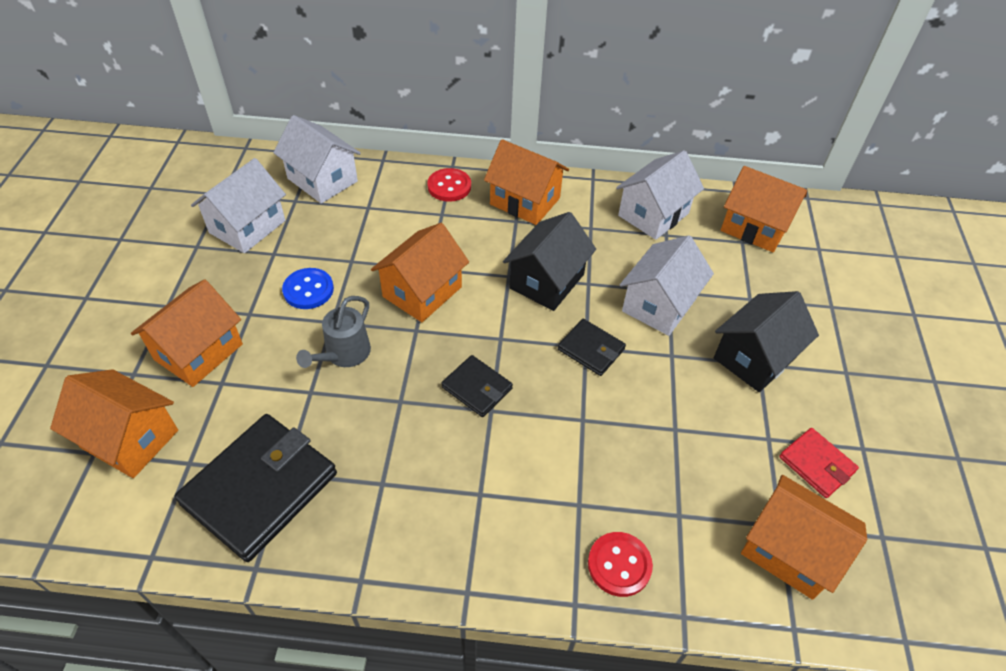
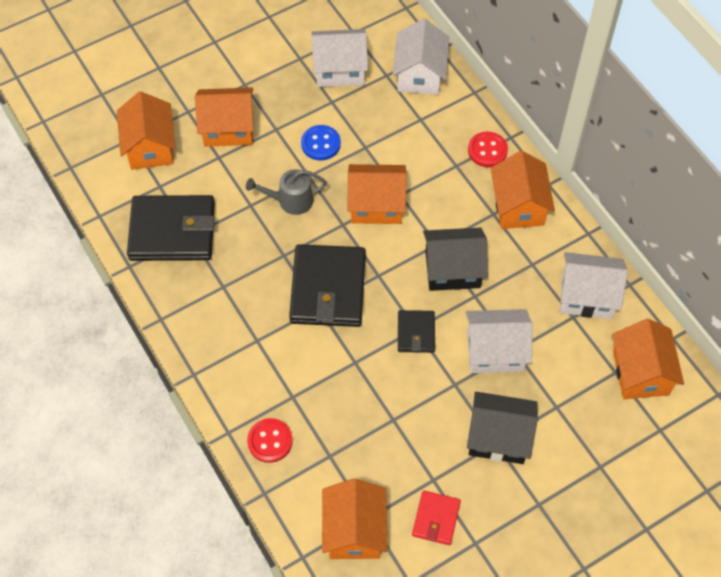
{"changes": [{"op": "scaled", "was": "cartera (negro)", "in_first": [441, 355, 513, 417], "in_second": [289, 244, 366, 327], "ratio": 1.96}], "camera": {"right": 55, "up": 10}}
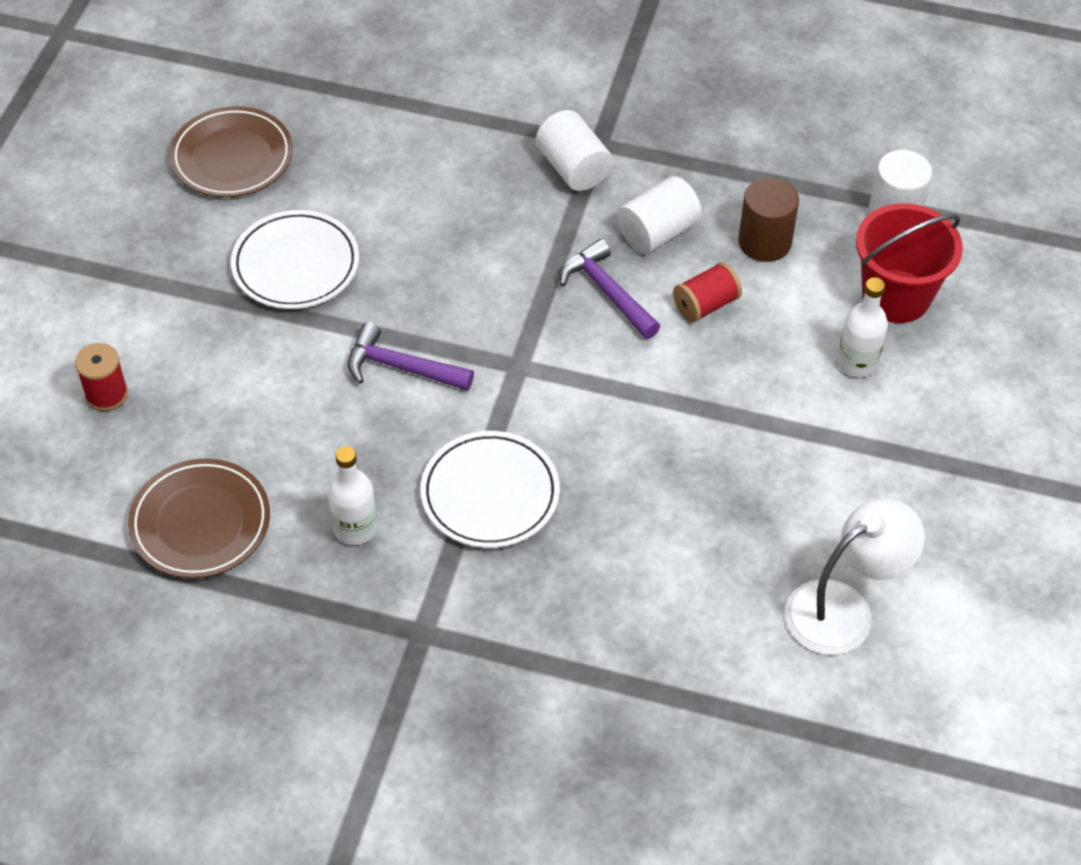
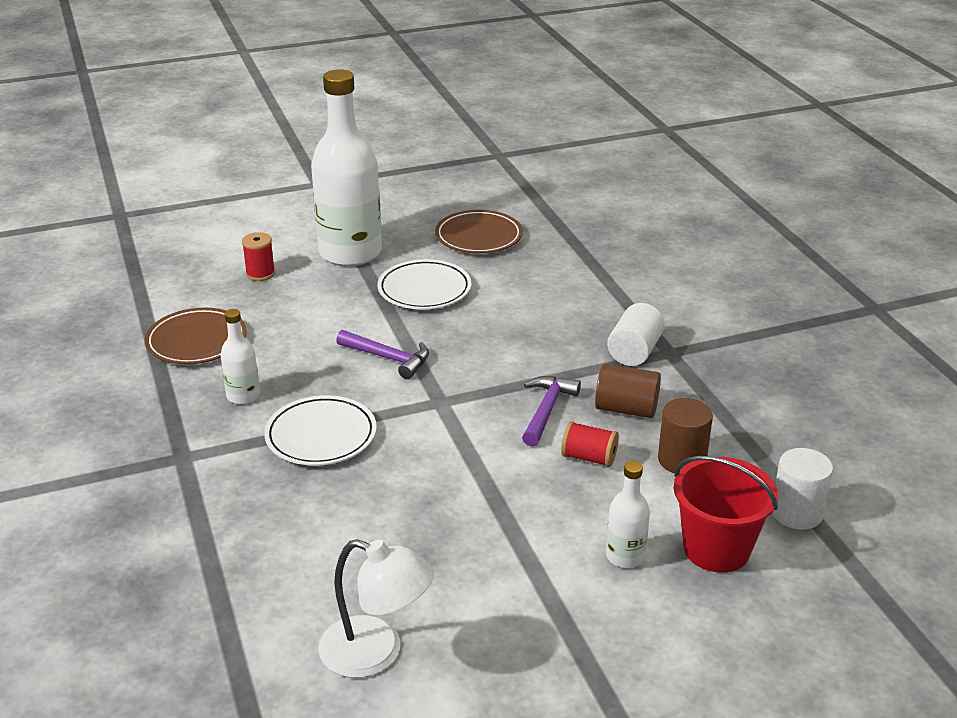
{"changes": [{"op": "rotated", "was": "martillo (morado)", "in_first": [348, 322, 474, 391], "in_second": [336, 330, 429, 379], "clockwise": 135}, {"op": "repainted", "was": "cilindro (blanco)", "now": "cilindro (marrón)", "in_first": [617, 176, 702, 254], "in_second": [595, 364, 661, 418]}, {"op": "new", "now": "botella (blanco)", "in_second": [311, 69, 382, 267]}], "camera": {"right": 55, "up": -20}}
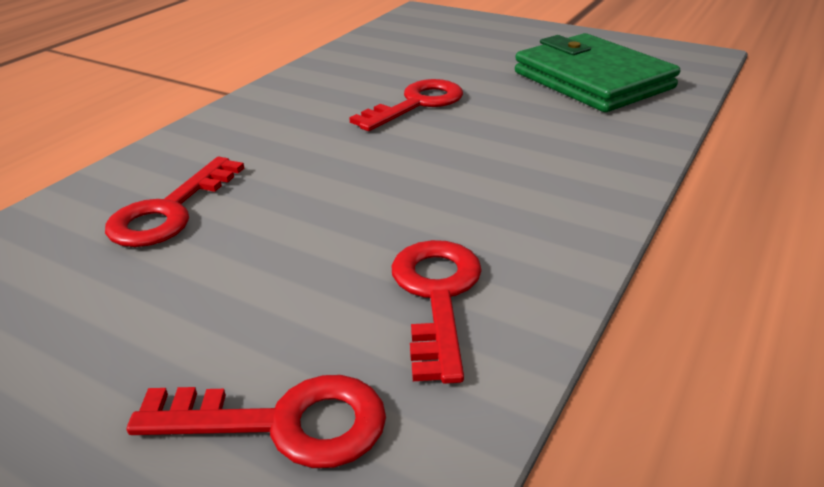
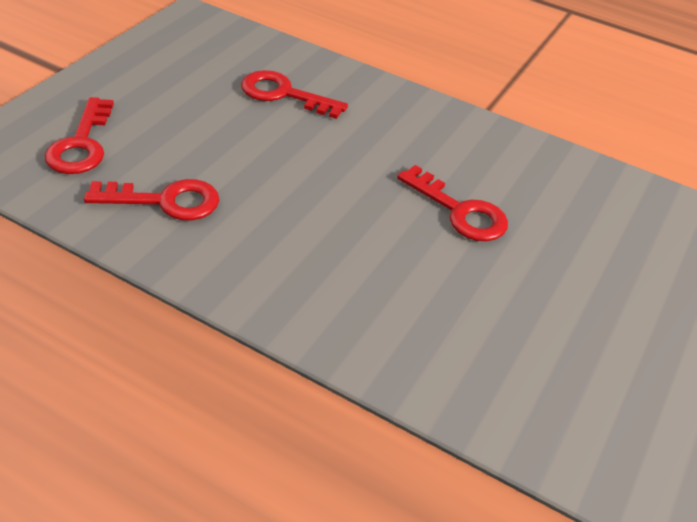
{"changes": [{"op": "gone", "was": "cartera (verde)", "in_first": [515, 33, 680, 112]}], "camera": {"right": 85, "up": 10}}
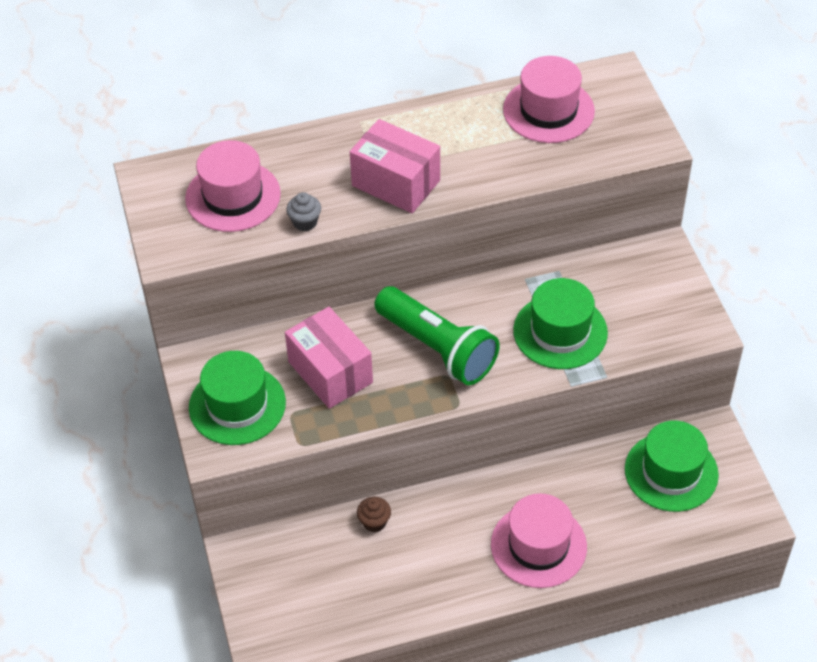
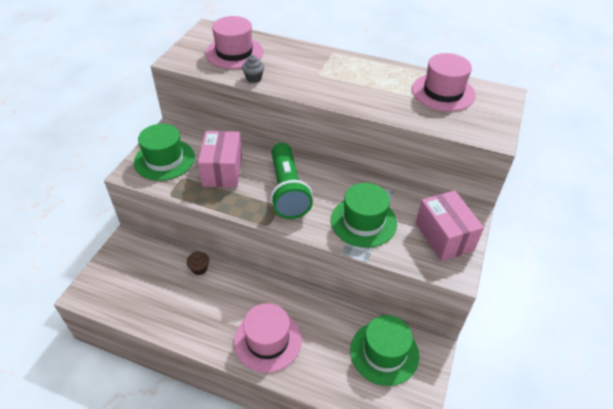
{"changes": [{"op": "shifted", "was": "caja (rosa)", "in_first": [350, 119, 440, 213], "in_second": [416, 191, 484, 261]}], "camera": {"right": 35, "up": -5}}
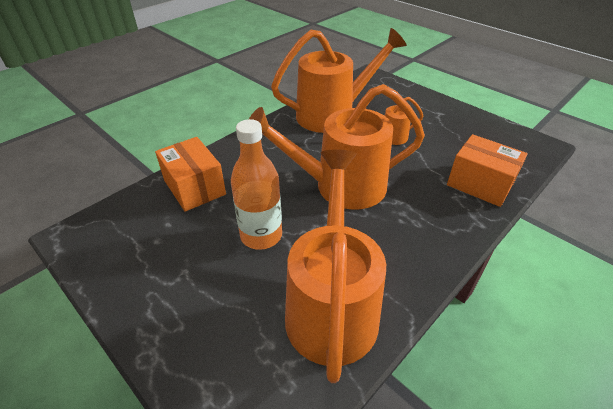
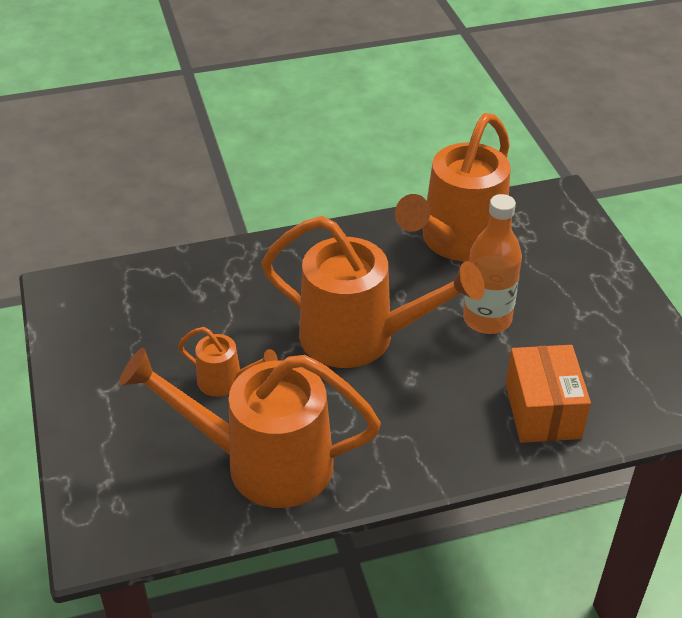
{"changes": [{"op": "gone", "was": "caja (naranja)", "in_first": [447, 134, 528, 207]}], "camera": {"right": -150, "up": 0}}
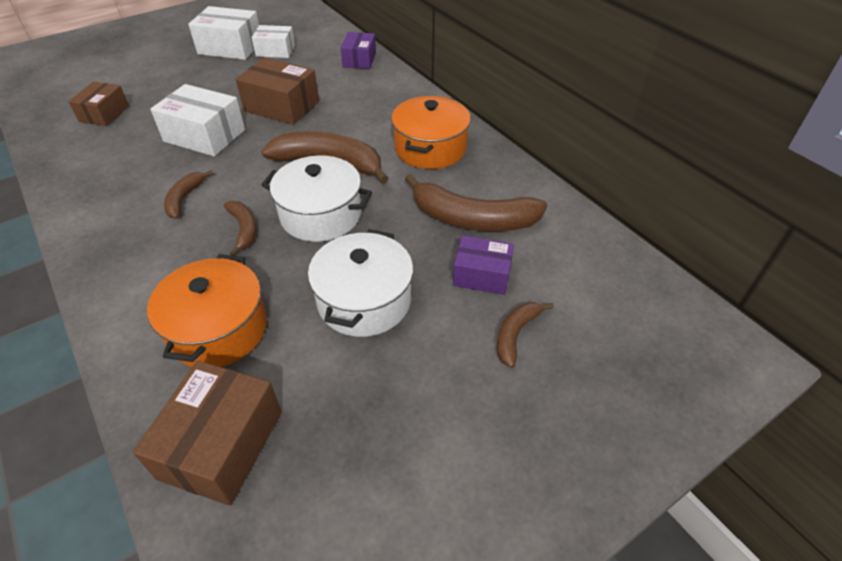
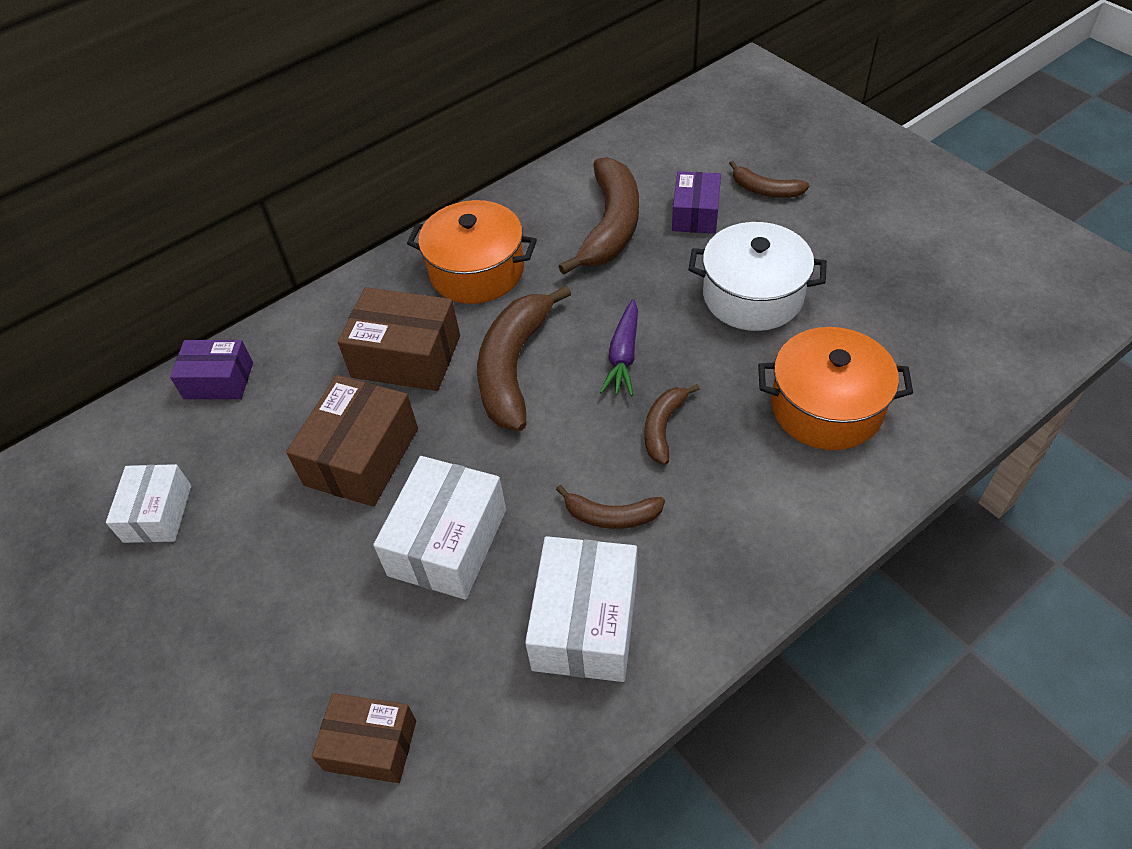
{"changes": [{"op": "shifted", "was": "caja (marrón)", "in_first": [133, 360, 282, 506], "in_second": [338, 287, 460, 391]}, {"op": "shifted", "was": "caja (blanco)", "in_first": [188, 6, 259, 60], "in_second": [525, 536, 637, 682]}, {"op": "rotated", "was": "plátano (marrón)", "in_first": [224, 201, 257, 256], "in_second": [644, 384, 700, 465], "clockwise": -45}, {"op": "swapped", "was": "olla (blanco)", "now": "zanahoria (morado)", "in_first": [261, 156, 372, 242], "in_second": [600, 299, 638, 396]}], "camera": {"right": -90, "up": 5}}
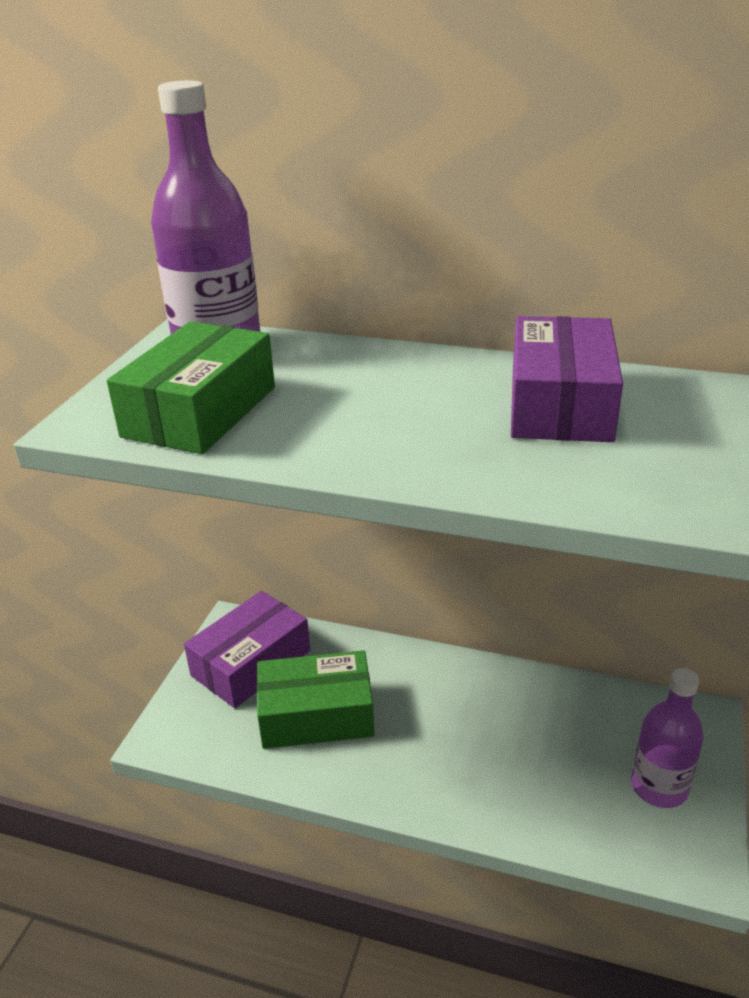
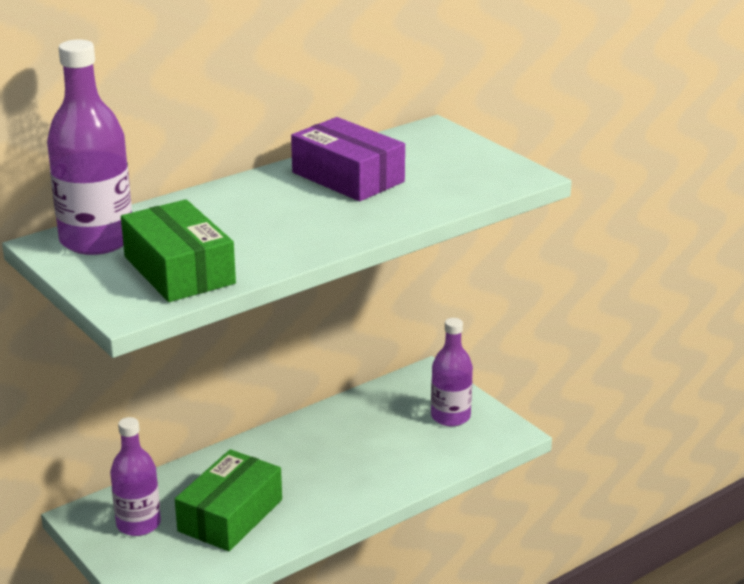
{"changes": [{"op": "swapped", "was": "caja (morado)", "now": "botella (morado)", "in_first": [184, 591, 310, 708], "in_second": [110, 417, 161, 536]}], "camera": {"right": -55, "up": -5}}
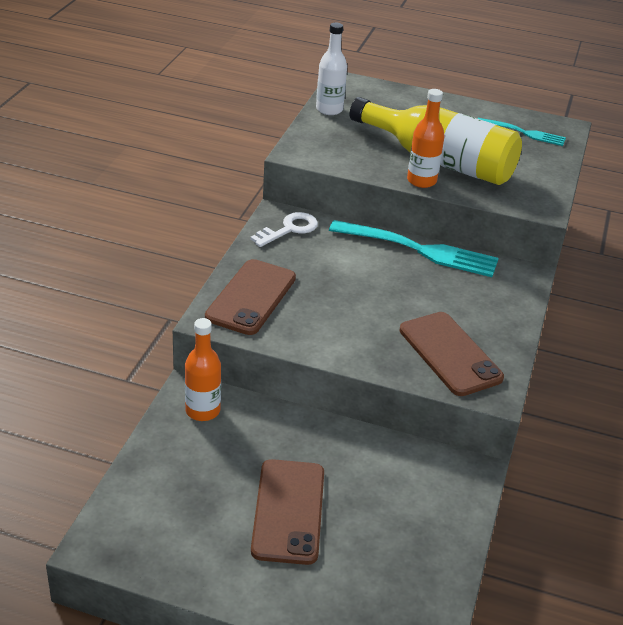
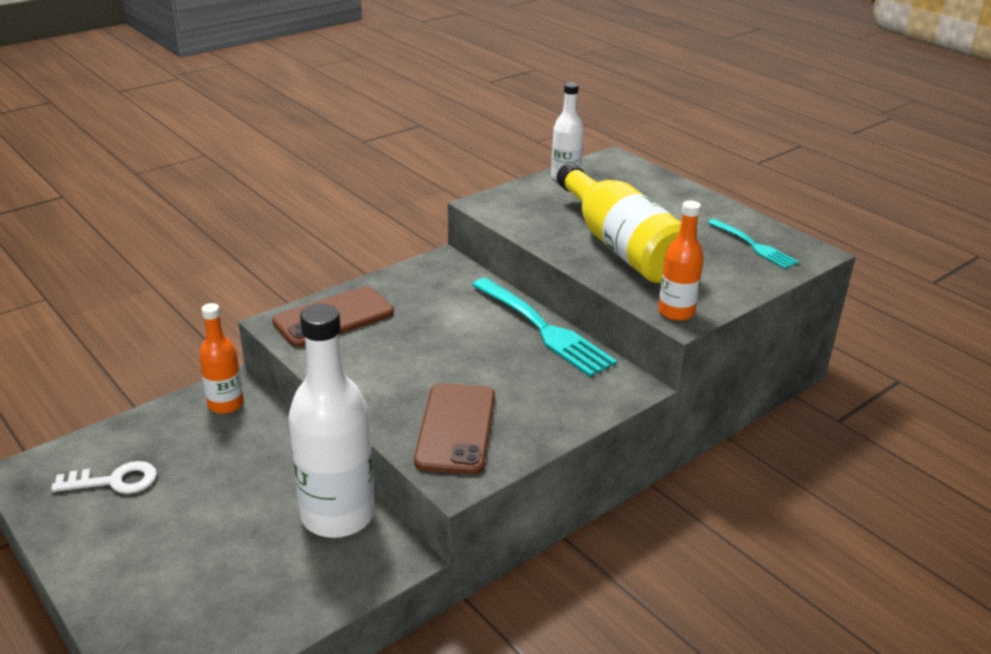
{"changes": [{"op": "shifted", "was": "llave (blanco)", "in_first": [250, 212, 318, 247], "in_second": [51, 461, 157, 494]}, {"op": "gone", "was": "móvil (marrón)", "in_first": [251, 459, 324, 565]}, {"op": "shifted", "was": "botella (naranja)", "in_first": [407, 89, 444, 188], "in_second": [658, 200, 704, 321]}, {"op": "new", "now": "botella (blanco)", "in_second": [288, 304, 375, 538]}], "camera": {"right": 35, "up": -5}}
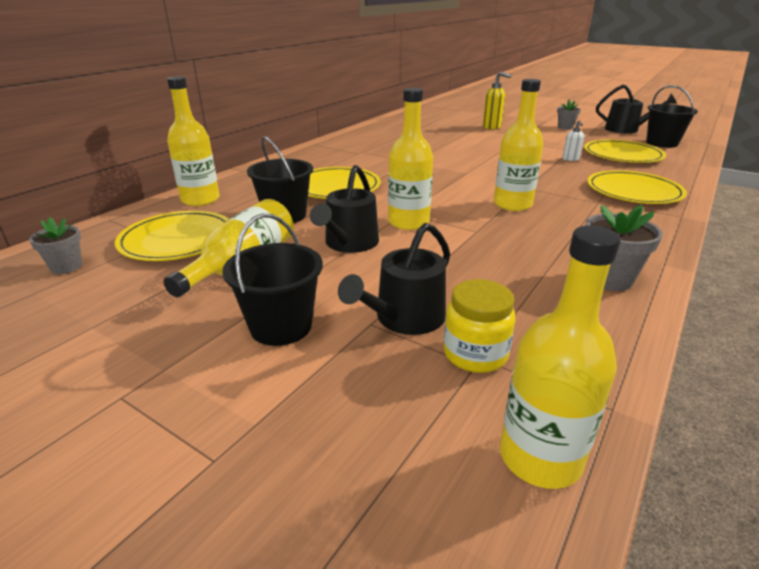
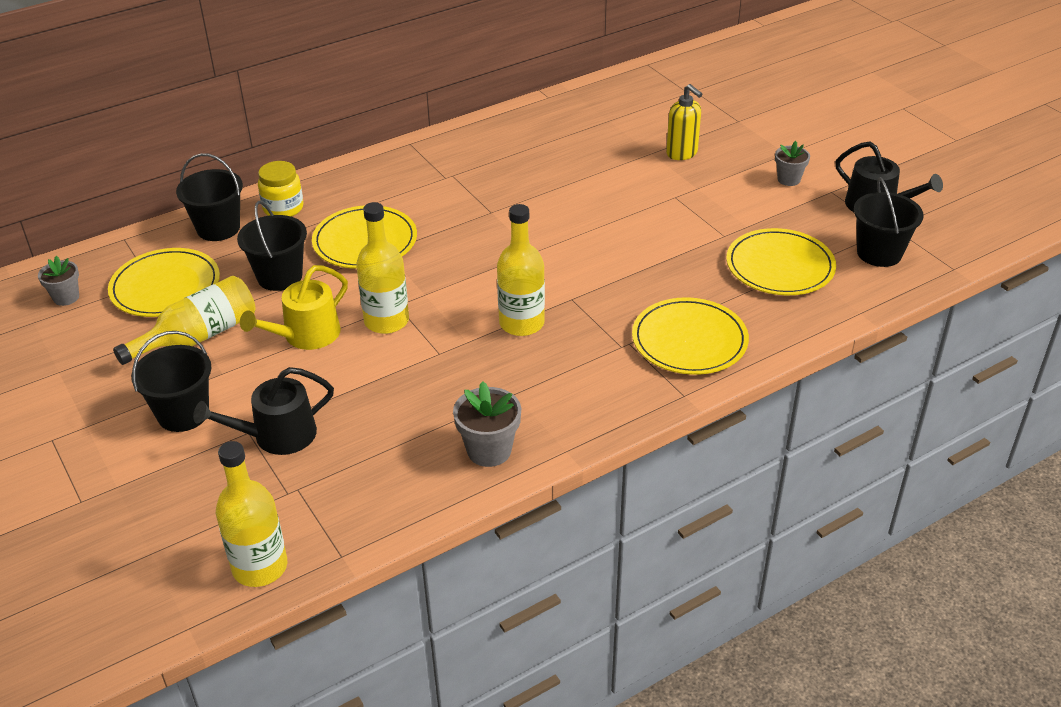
{"changes": [{"op": "swapped", "was": "botella (amarillo)", "now": "balde (negro)", "in_first": [167, 76, 220, 206], "in_second": [176, 153, 243, 241]}, {"op": "repainted", "was": "regadera (negro)", "now": "regadera (amarillo)", "in_first": [310, 165, 379, 253], "in_second": [240, 265, 348, 350]}, {"op": "shifted", "was": "tarro (amarillo)", "in_first": [443, 279, 516, 373], "in_second": [258, 161, 303, 217]}, {"op": "gone", "was": "dispensador de jabón (blanco)", "in_first": [562, 120, 584, 161]}], "camera": {"right": 25, "up": 10}}
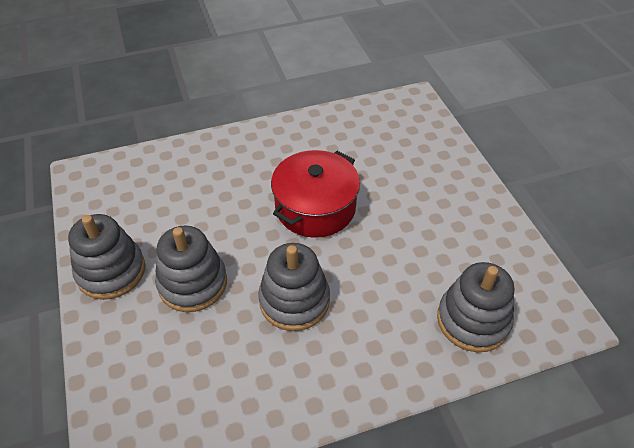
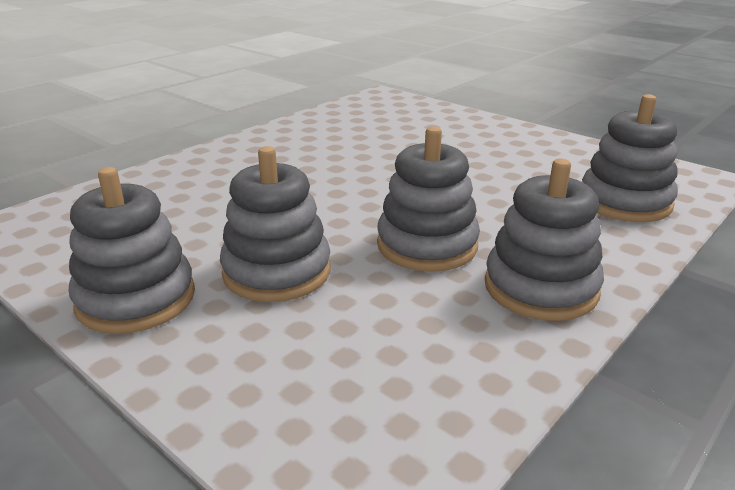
{"changes": [{"op": "gone", "was": "olla (rojo)", "in_first": [271, 150, 360, 238]}, {"op": "new", "now": "juguete apilable (gris)", "in_second": [485, 159, 604, 321]}], "camera": {"right": -30, "up": -20}}
